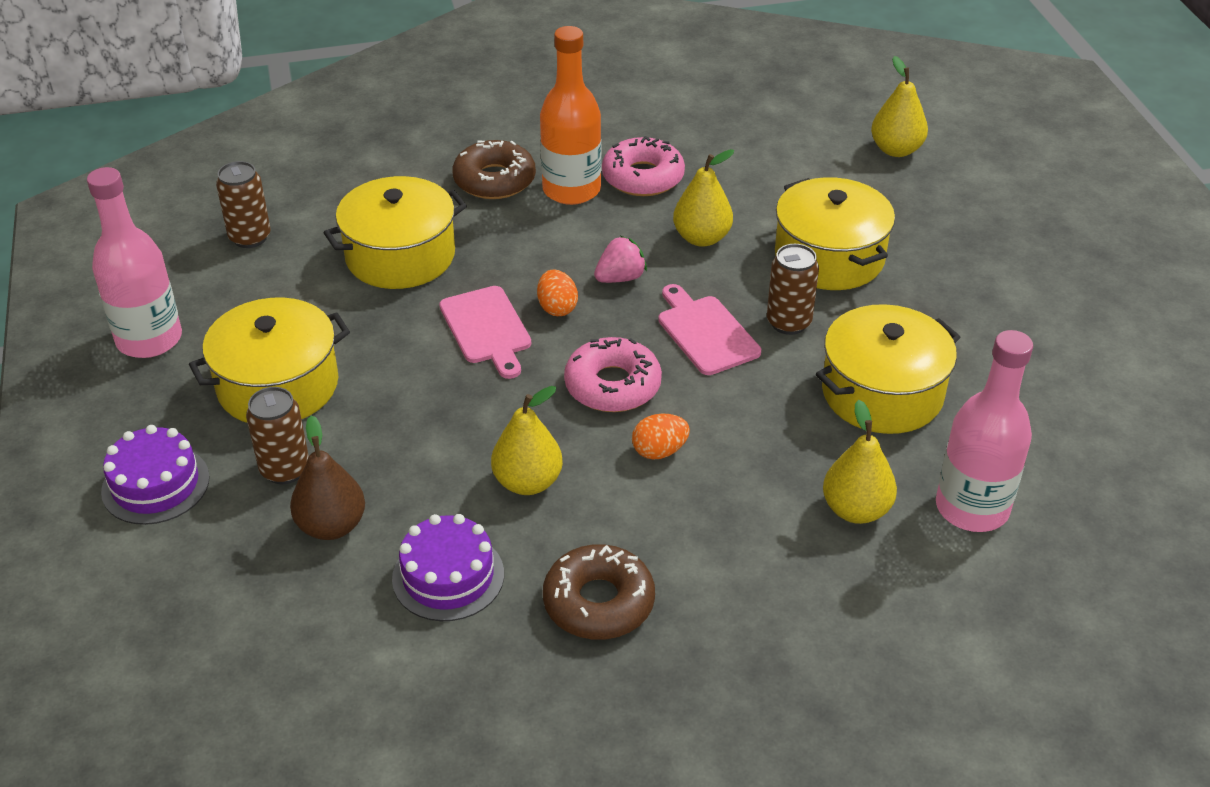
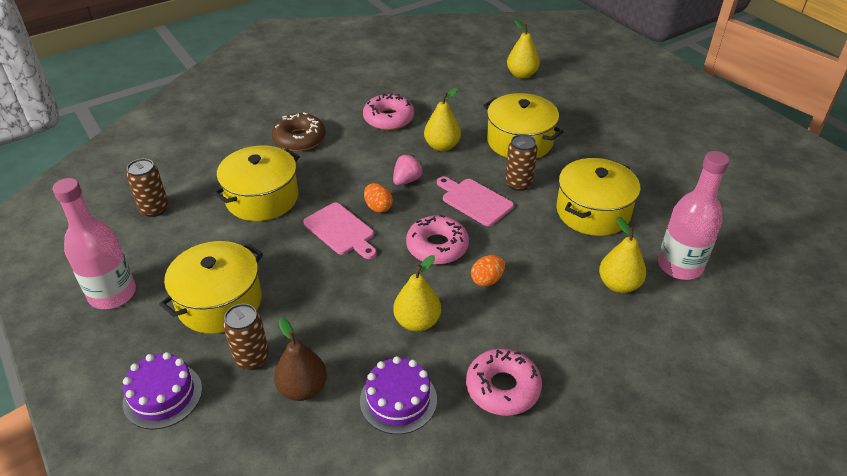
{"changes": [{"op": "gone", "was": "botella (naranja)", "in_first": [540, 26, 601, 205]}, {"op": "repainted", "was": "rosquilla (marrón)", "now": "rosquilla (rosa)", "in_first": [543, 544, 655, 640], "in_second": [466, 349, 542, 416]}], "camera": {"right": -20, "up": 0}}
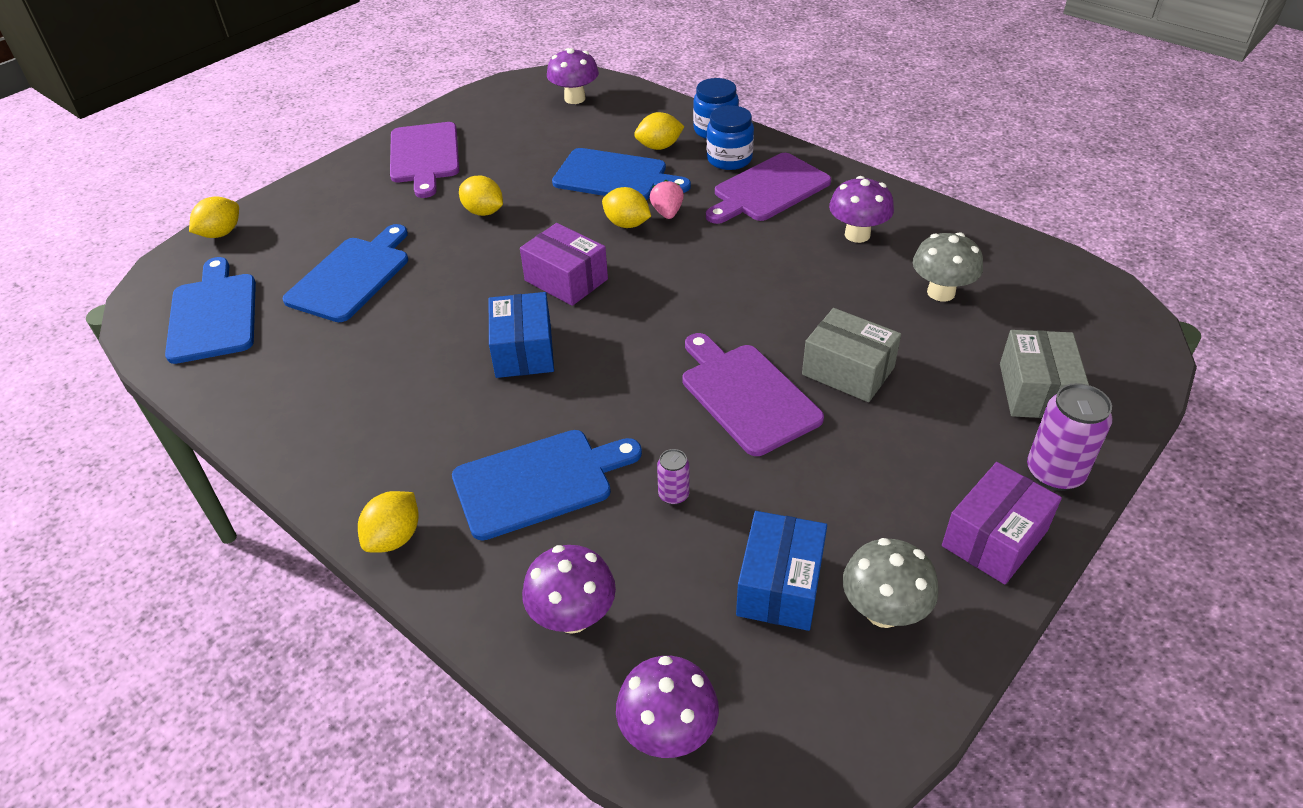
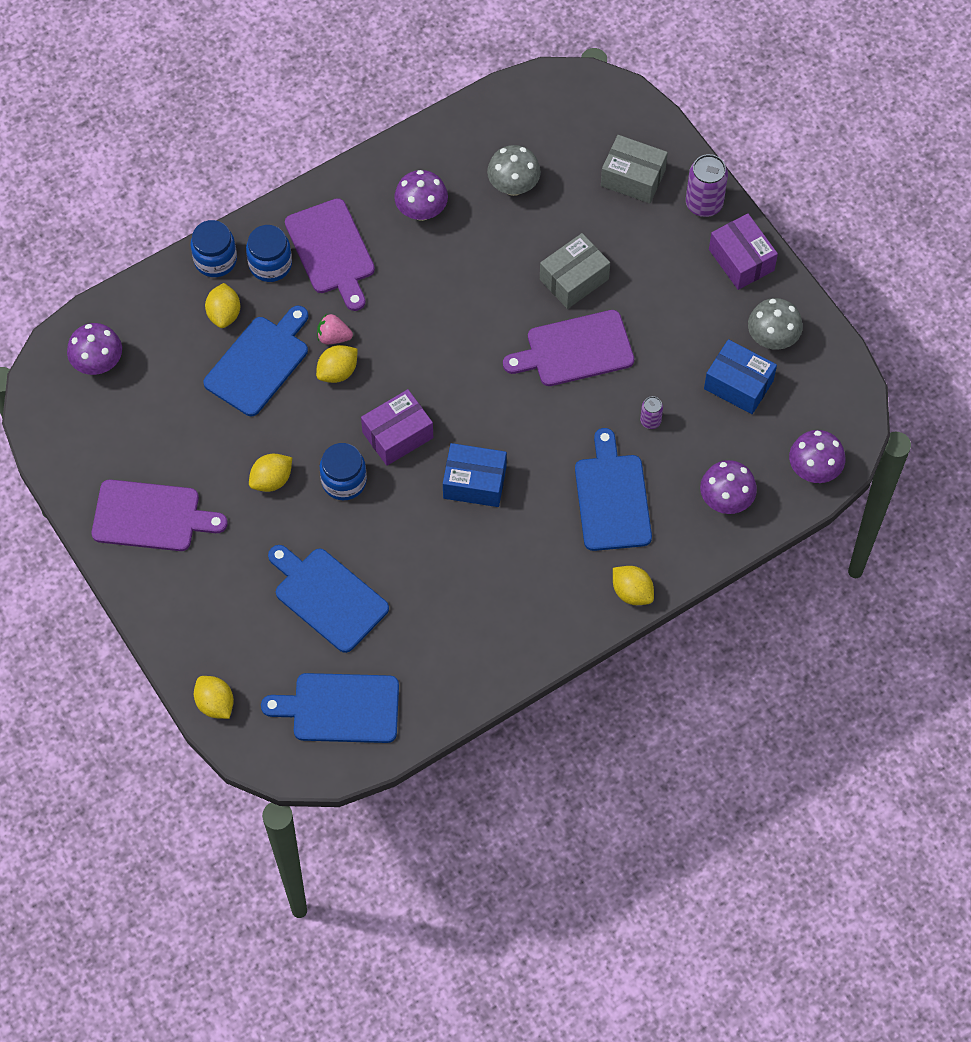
{"changes": [{"op": "new", "now": "tarro (azul)", "in_second": [320, 443, 367, 500]}], "camera": {"right": -75, "up": 20}}
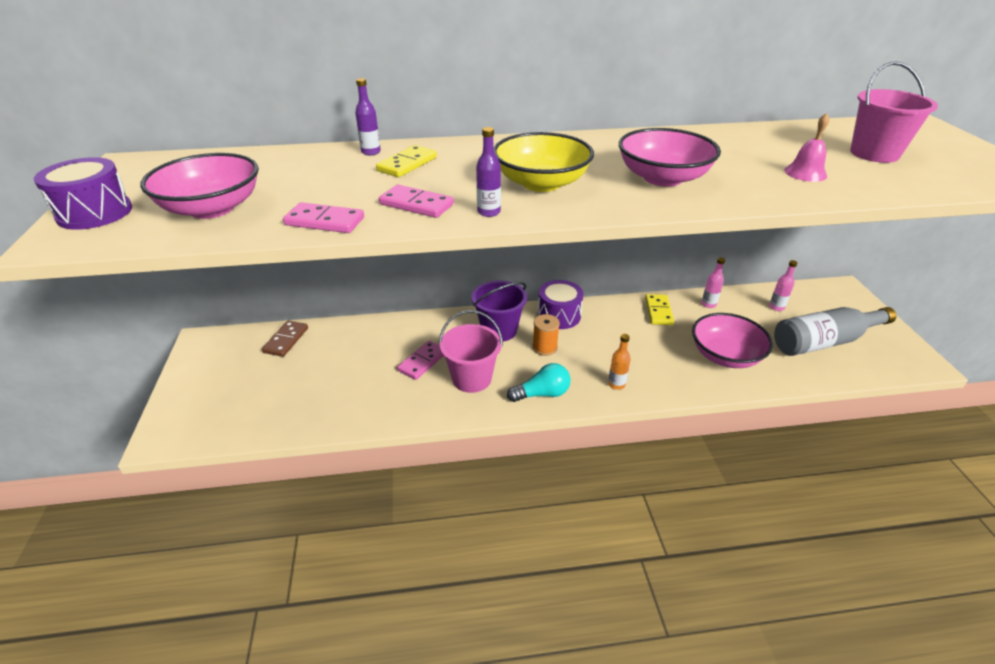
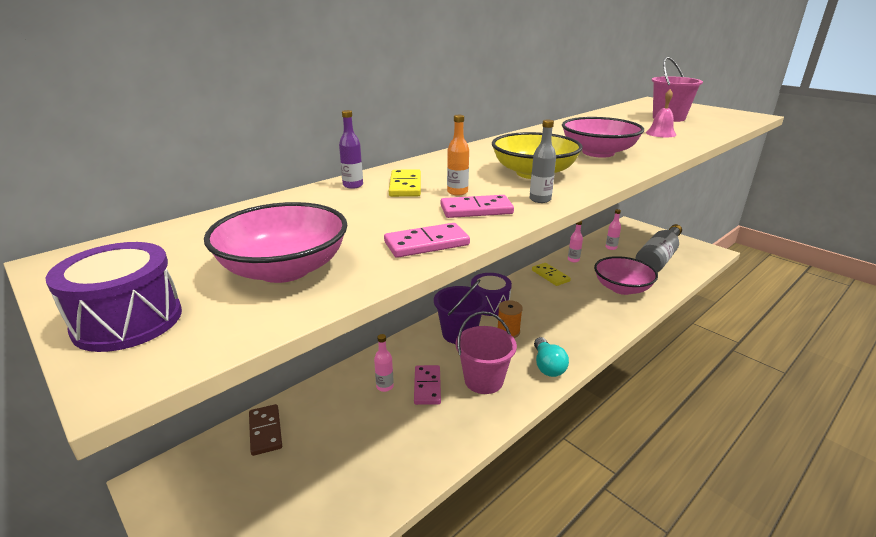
{"changes": [{"op": "repainted", "was": "botella (morado)", "now": "botella (gris)", "in_first": [476, 127, 501, 217], "in_second": [529, 119, 556, 203]}, {"op": "rotated", "was": "bombilla (turquesa)", "in_first": [507, 363, 570, 402], "in_second": [534, 337, 569, 377], "clockwise": 135}, {"op": "shifted", "was": "botella (naranja)", "in_first": [608, 334, 631, 390], "in_second": [447, 115, 469, 195]}, {"op": "new", "now": "botella (rosa)", "in_second": [374, 334, 394, 392]}], "camera": {"right": -35, "up": -10}}
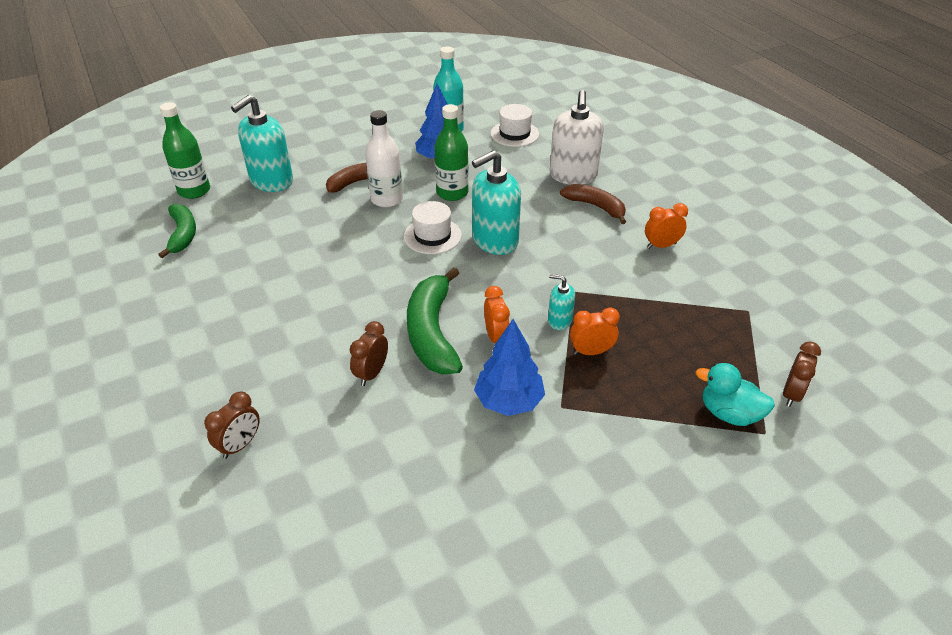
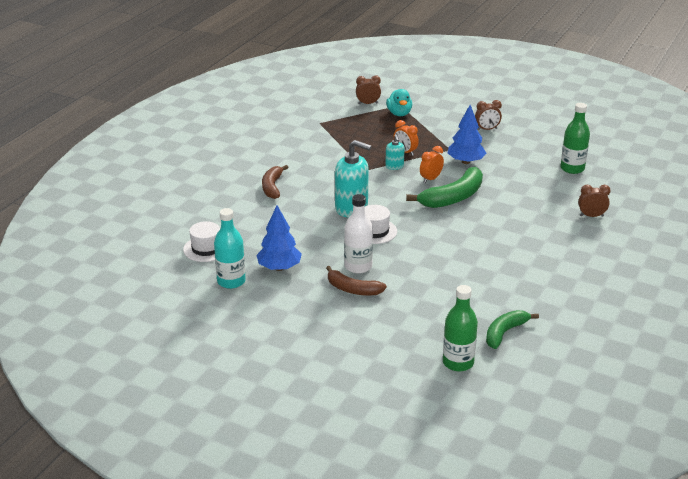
{"changes": [{"op": "gone", "was": "dispensador de jabón (turquesa)", "in_first": [231, 95, 293, 192]}, {"op": "shifted", "was": "despertador (marrón)", "in_first": [350, 321, 388, 386], "in_second": [475, 100, 502, 131]}, {"op": "shifted", "was": "botella (verde)", "in_first": [435, 104, 469, 201], "in_second": [560, 103, 590, 174]}, {"op": "gone", "was": "dispensador de jabón (blanco)", "in_first": [550, 90, 604, 185]}, {"op": "gone", "was": "despertador (naranja)", "in_first": [645, 203, 688, 249]}], "camera": {"right": -125, "up": -10}}
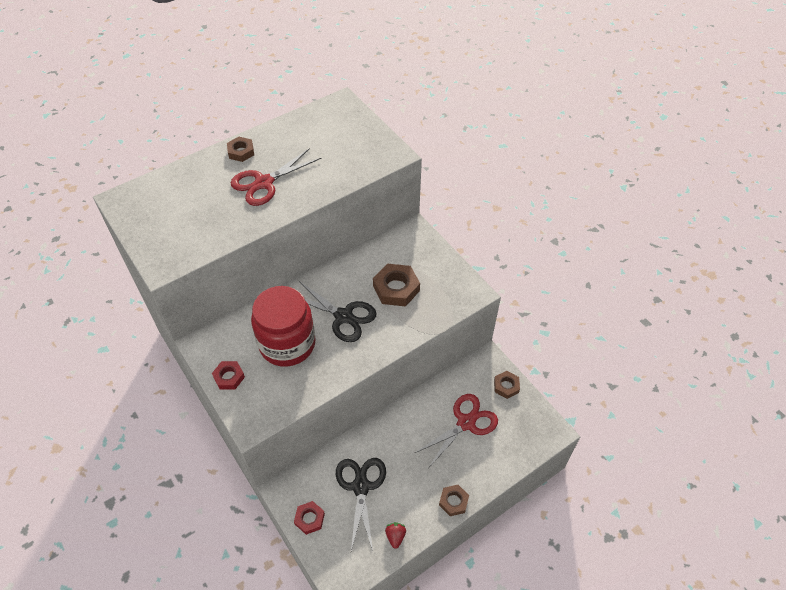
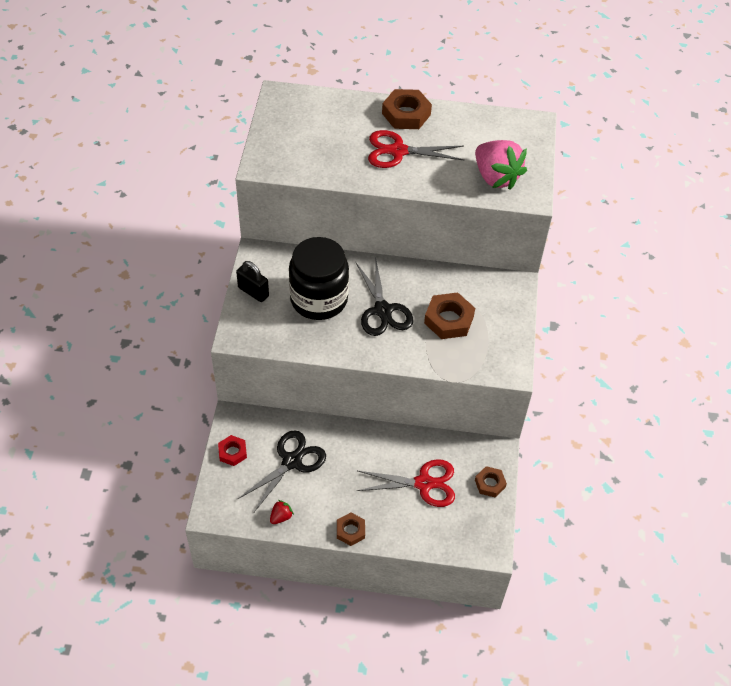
{"changes": [{"op": "swapped", "was": "tuerca (rojo)", "now": "candado (negro)", "in_first": [212, 361, 245, 390], "in_second": [236, 261, 269, 302]}, {"op": "scaled", "was": "tuerca (marrón)", "in_first": [227, 137, 254, 162], "in_second": [382, 89, 432, 129], "ratio": 1.64}, {"op": "repainted", "was": "tarro (rojo)", "now": "tarro (negro)", "in_first": [251, 286, 316, 367], "in_second": [289, 237, 349, 320]}, {"op": "new", "now": "fresa (rosa)", "in_second": [475, 140, 527, 190]}], "camera": {"right": 40, "up": 0}}
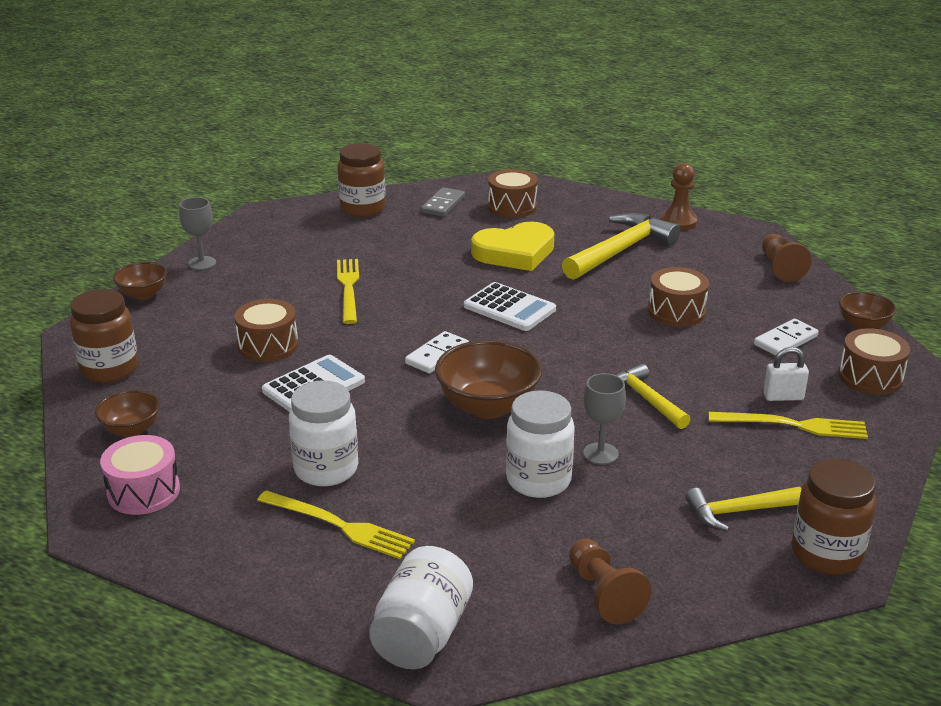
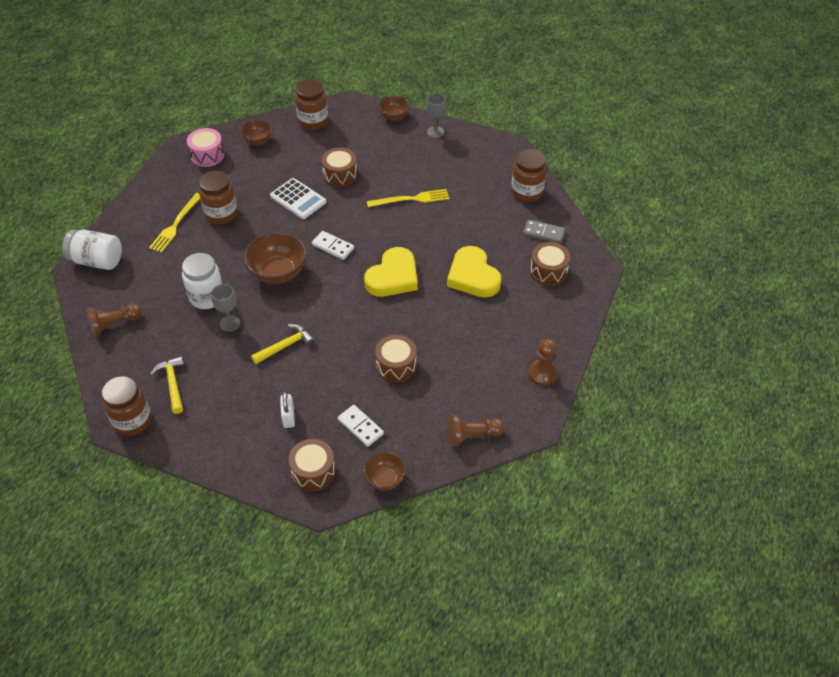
{"changes": [{"op": "repainted", "was": "tarro (blanco)", "now": "tarro (marrón)", "in_first": [289, 380, 358, 486], "in_second": [199, 171, 238, 224]}, {"op": "swapped", "was": "calculadora (blanco)", "now": "corazón (amarillo)", "in_first": [464, 282, 556, 331], "in_second": [364, 247, 418, 297]}, {"op": "gone", "was": "martillo (amarillo)", "in_first": [562, 213, 680, 280]}, {"op": "gone", "was": "tenedor (amarillo)", "in_first": [709, 412, 868, 439]}], "camera": {"right": 85, "up": 20}}
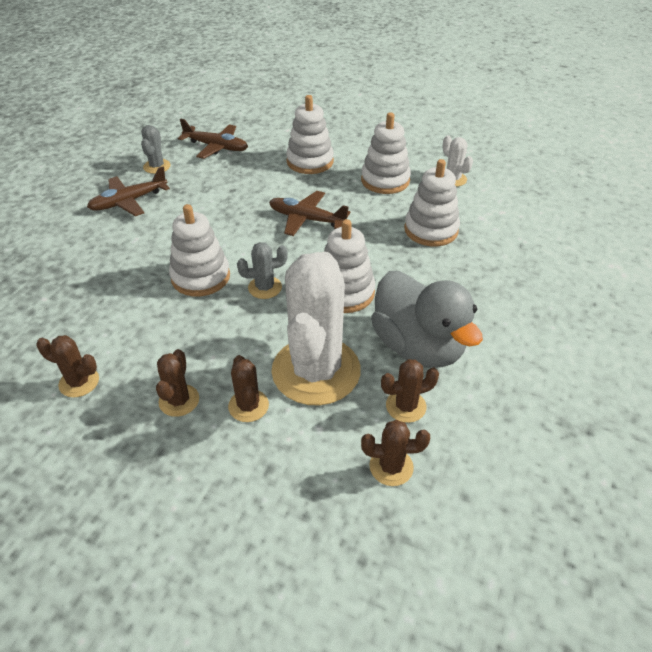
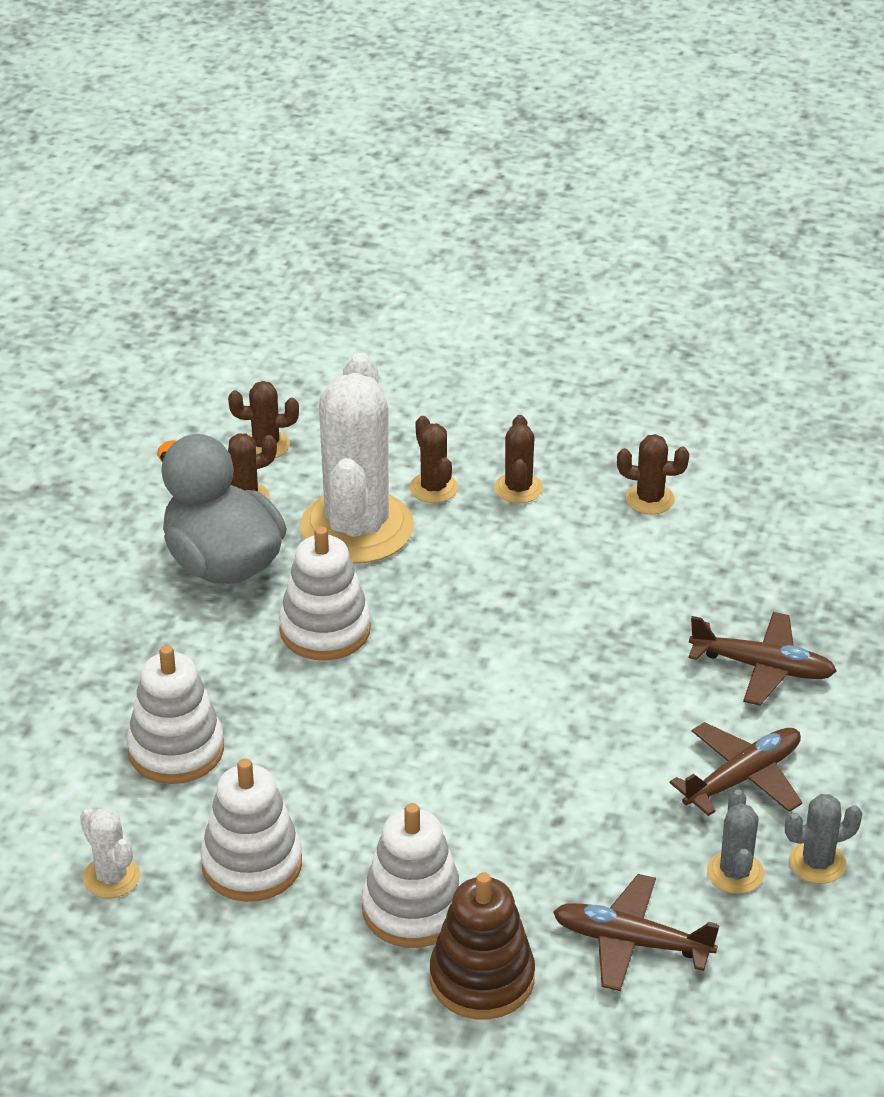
{"changes": [{"op": "gone", "was": "juguete apilable (blanco)", "in_first": [169, 204, 230, 296]}, {"op": "shifted", "was": "cactus (gris)", "in_first": [237, 242, 288, 299], "in_second": [785, 794, 863, 884]}, {"op": "shifted", "was": "avión (marrón)", "in_first": [269, 191, 351, 236], "in_second": [689, 612, 837, 705]}, {"op": "new", "now": "juguete apilable (marrón)", "in_second": [430, 872, 535, 1020]}], "camera": {"right": 175, "up": -5}}
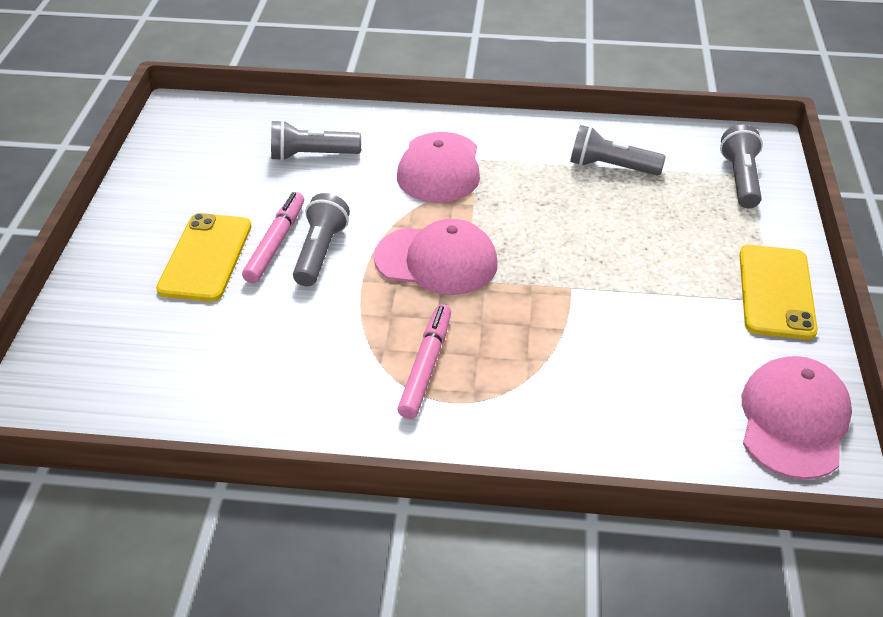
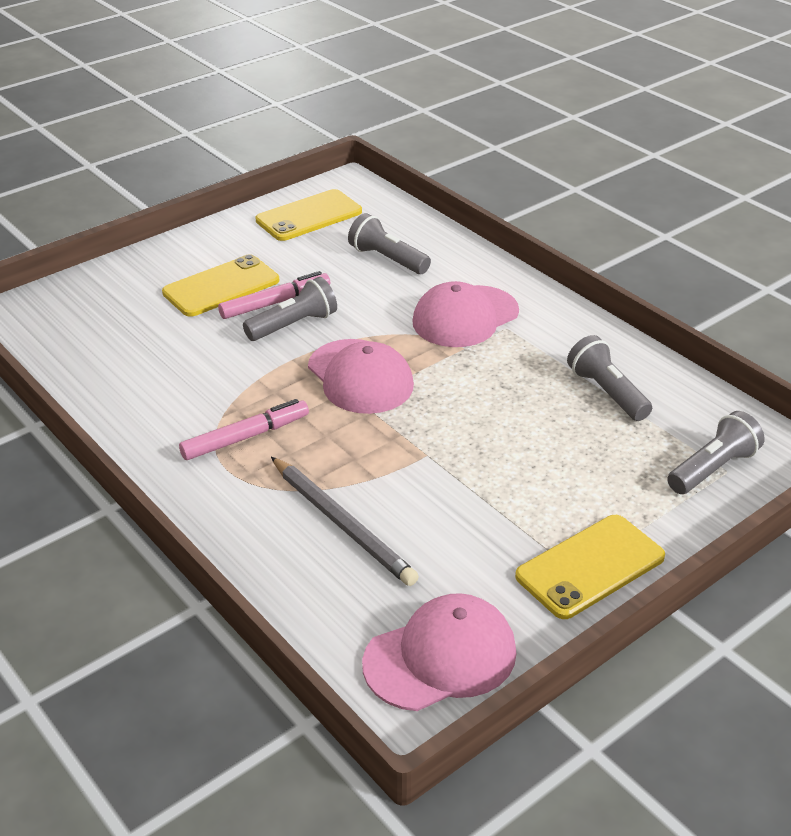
{"changes": [{"op": "new", "now": "móvil (amarillo)", "in_second": [256, 189, 362, 241]}, {"op": "new", "now": "lápiz (gris)", "in_second": [271, 457, 419, 586]}], "camera": {"right": 45, "up": -5}}
